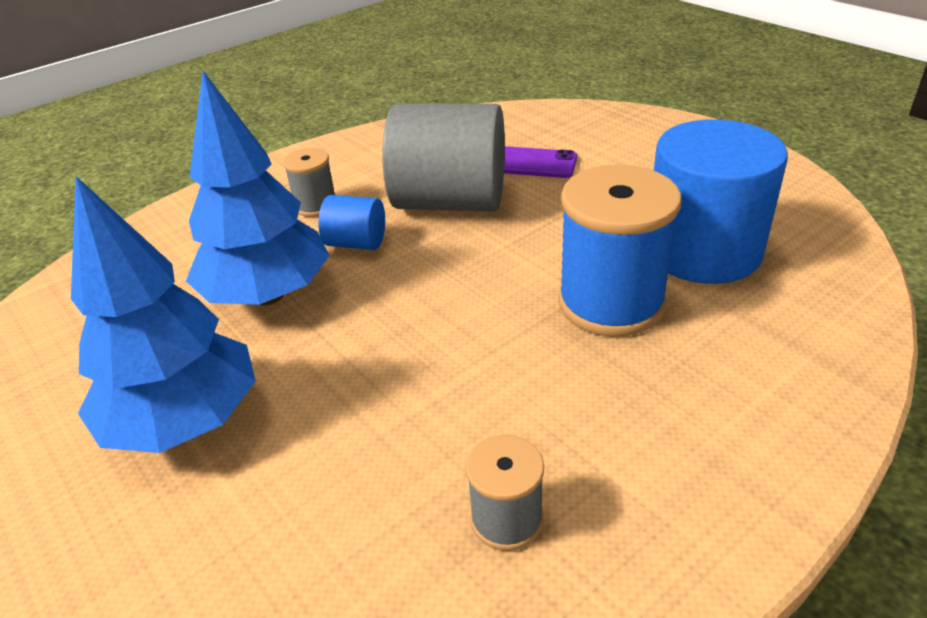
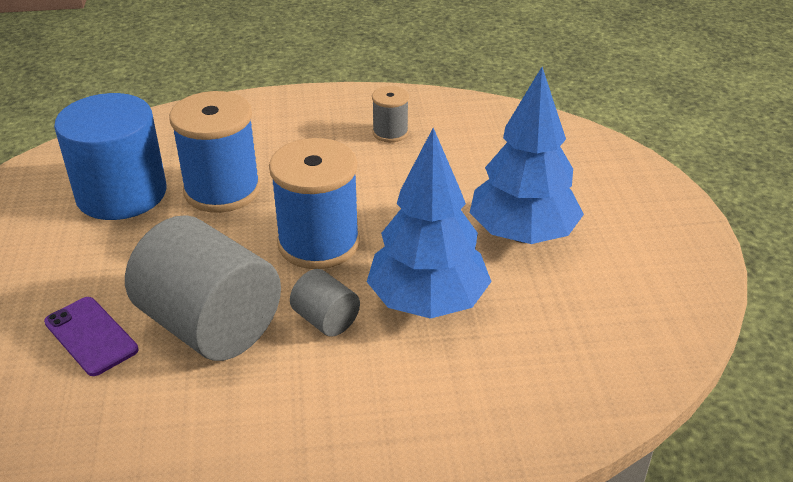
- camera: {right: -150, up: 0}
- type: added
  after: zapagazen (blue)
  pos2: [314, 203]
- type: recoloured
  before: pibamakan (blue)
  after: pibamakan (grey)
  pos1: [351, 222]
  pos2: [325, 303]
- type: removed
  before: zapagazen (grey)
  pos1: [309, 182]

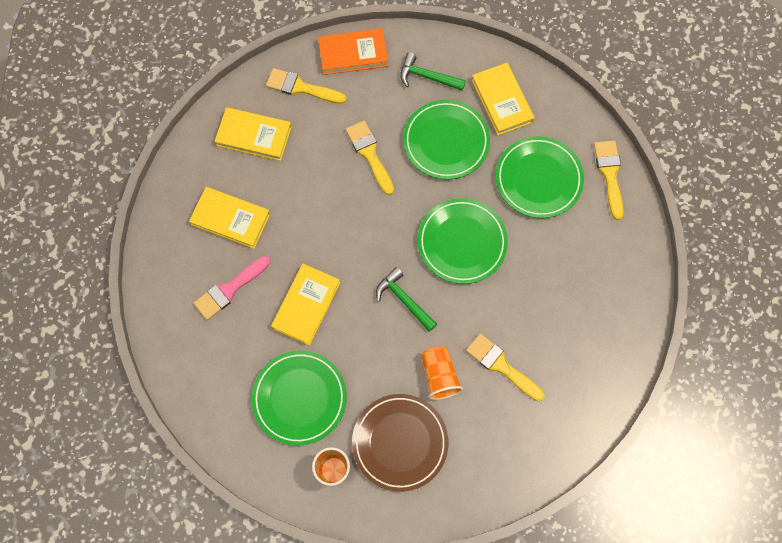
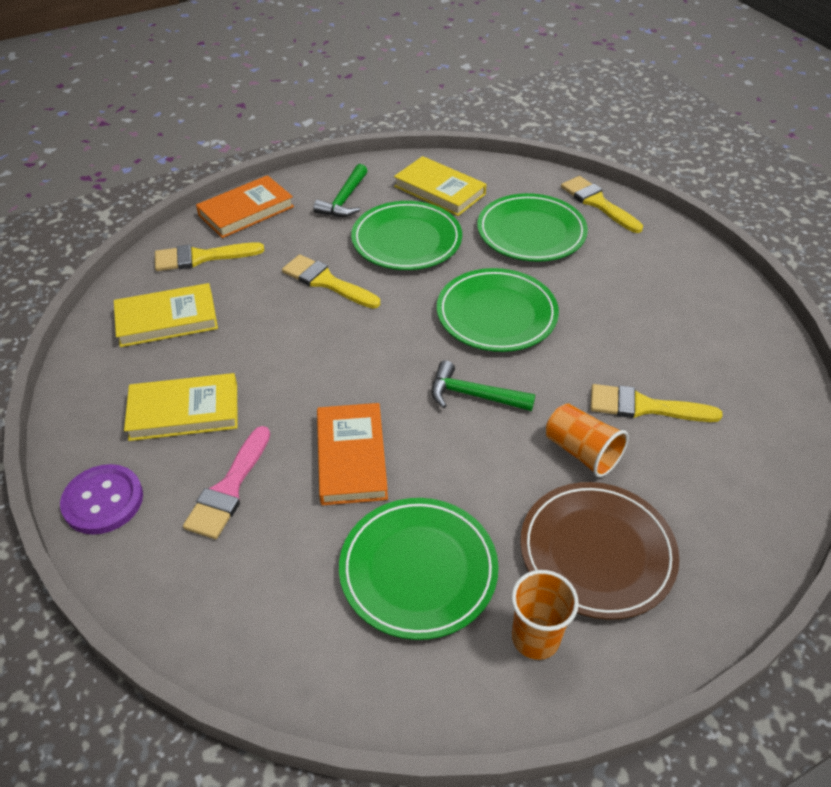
- camera: {right: -30, up: -25}
- type: added
  after: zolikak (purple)
  pos2: [101, 499]
- type: turned
  before: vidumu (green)
  pos1: [433, 71]
  pos2: [340, 190]
  turn: -60
- type: recoloured
  before: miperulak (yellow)
  after: miperulak (orange)
  pos1: [305, 305]
  pos2: [352, 454]

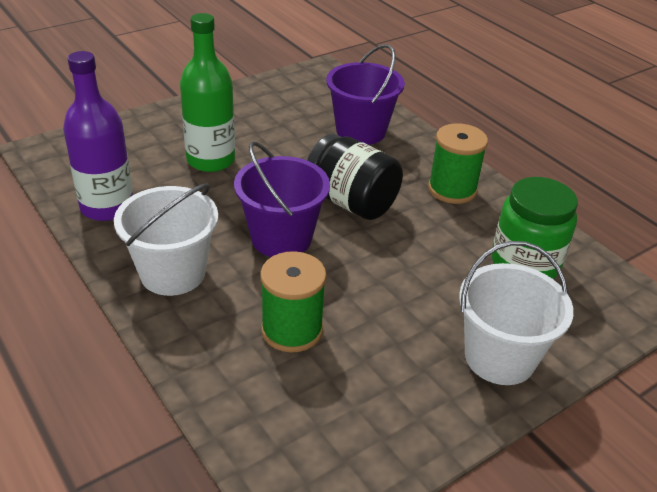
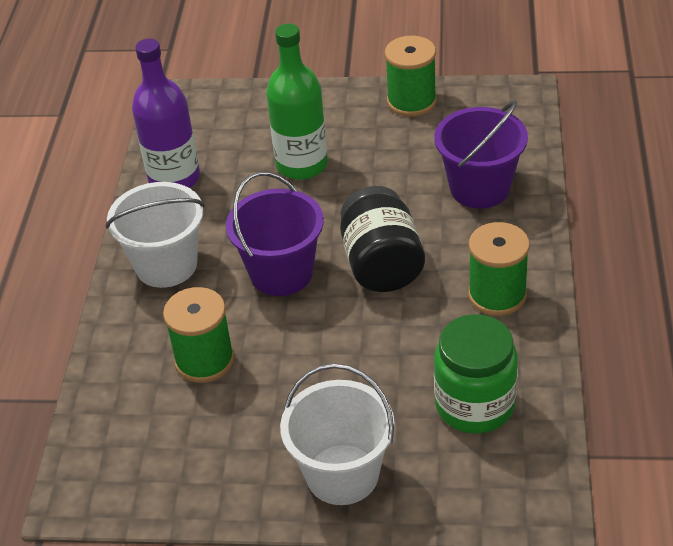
- camera: {right: 45, up: 5}
- type: added
  after: zapagazen (green)
  pos2: [411, 76]

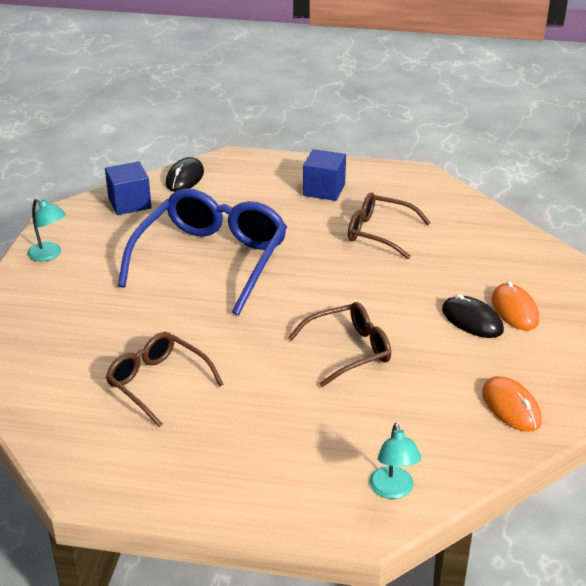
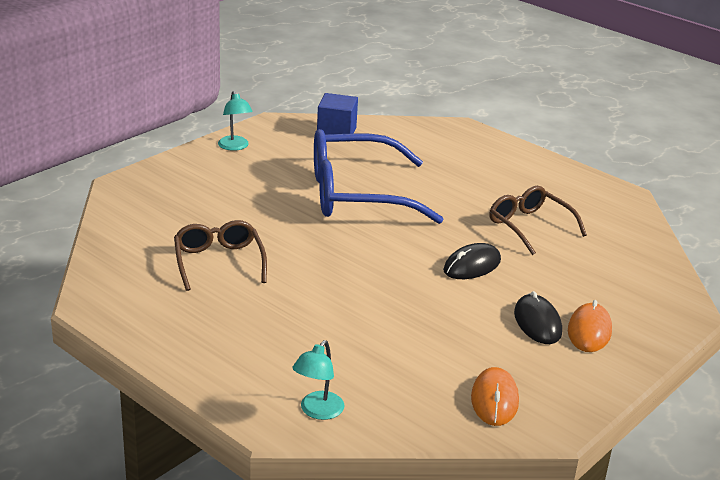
- camera: {right: 30, up: -5}
- type: turned
  before: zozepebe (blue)
  pos1: [202, 251]
  pos2: [378, 176]
  turn: -150
- type: moved
  before: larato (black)
  pos1: [185, 174]
  pos2: [472, 261]
- type: removed
  before: zozepebe (brown)
  pos1: [339, 344]
- type: removed
  before: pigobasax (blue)
  pos1: [324, 175]

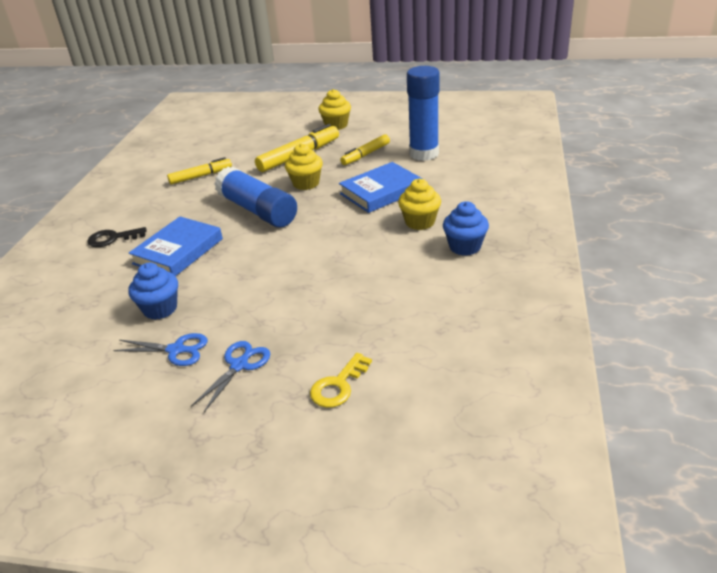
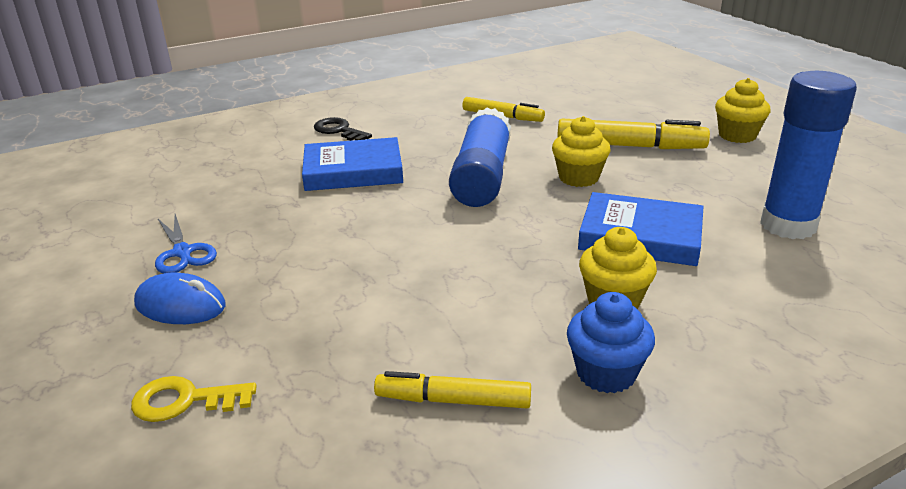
- camera: {right: 50, up: -5}
- type: replaced
  before: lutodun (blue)
  after: larato (blue)
  pos1: [230, 376]
  pos2: [180, 298]
- type: moved
  before: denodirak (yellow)
  pos1: [365, 149]
  pos2: [452, 389]
- type: removed
  before: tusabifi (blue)
  pos1: [153, 291]

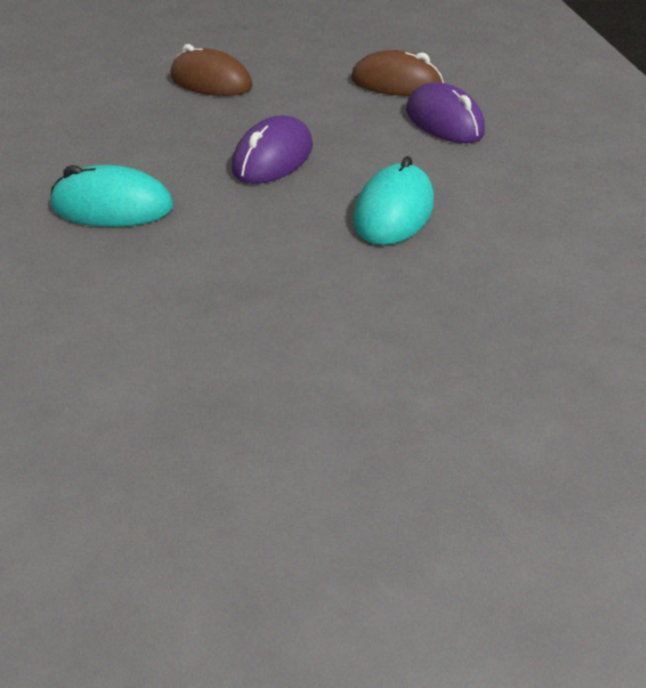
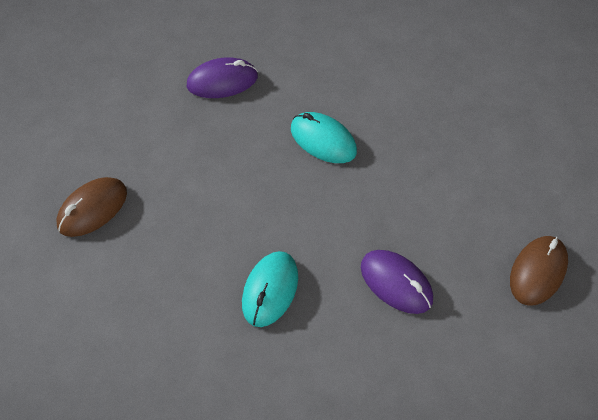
- camera: {right: -75, up: 15}
- type: moved
  before: larato (purple)
  pos1: [272, 149]
  pos2: [397, 282]
- type: moved
  before: larato (brown)
  pos1: [397, 73]
  pos2: [539, 271]

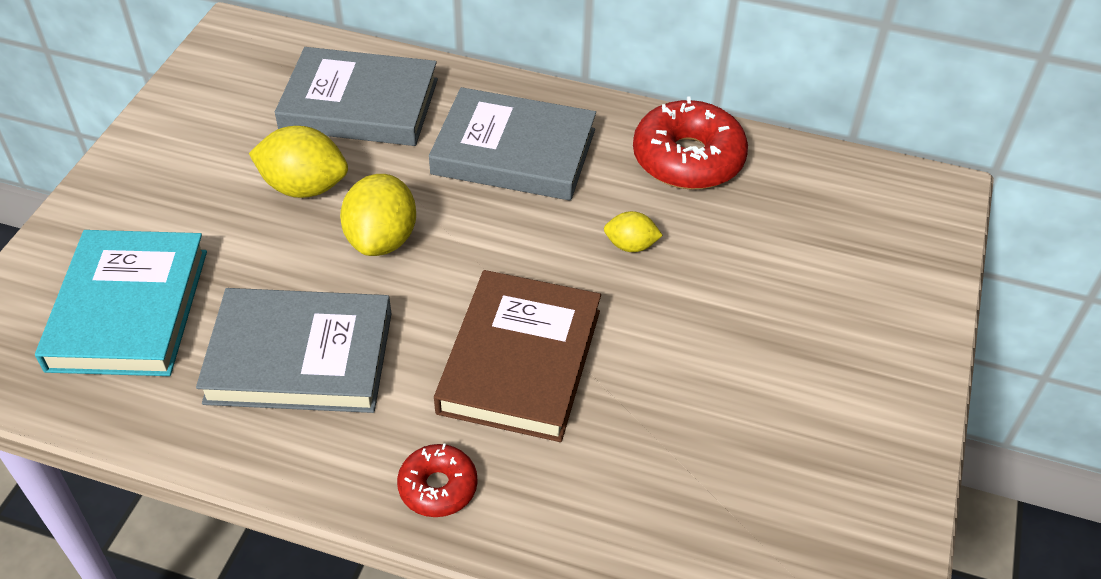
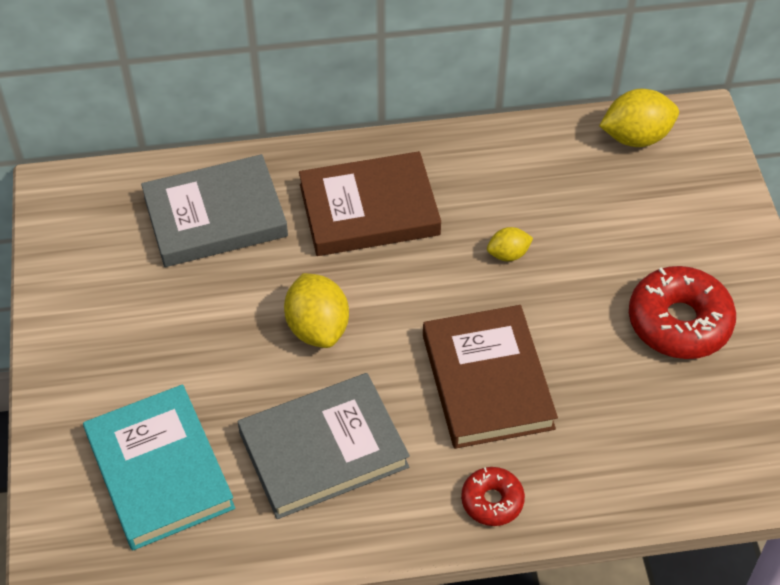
- camera: {right: -25, up: 5}
- type: recoloured
  before: miperulak (grey)
  after: miperulak (brown)
  pos1: [512, 144]
  pos2: [370, 203]
- type: moved
  before: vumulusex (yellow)
  pos1: [298, 162]
  pos2: [639, 118]
- type: moved
  before: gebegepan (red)
  pos1: [690, 143]
  pos2: [682, 312]

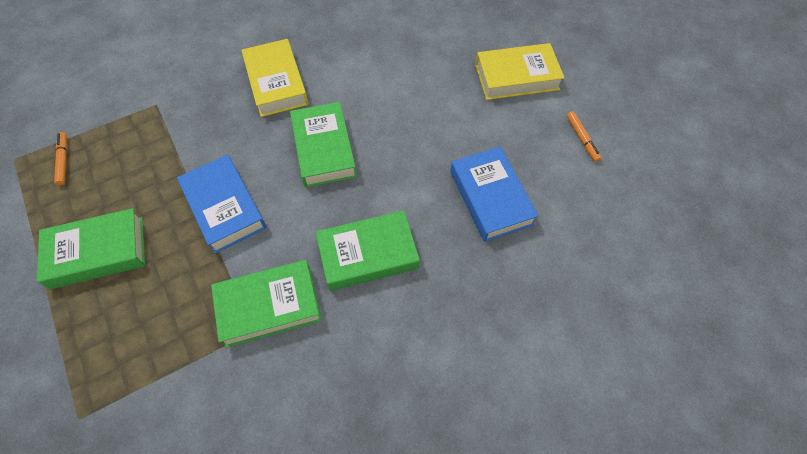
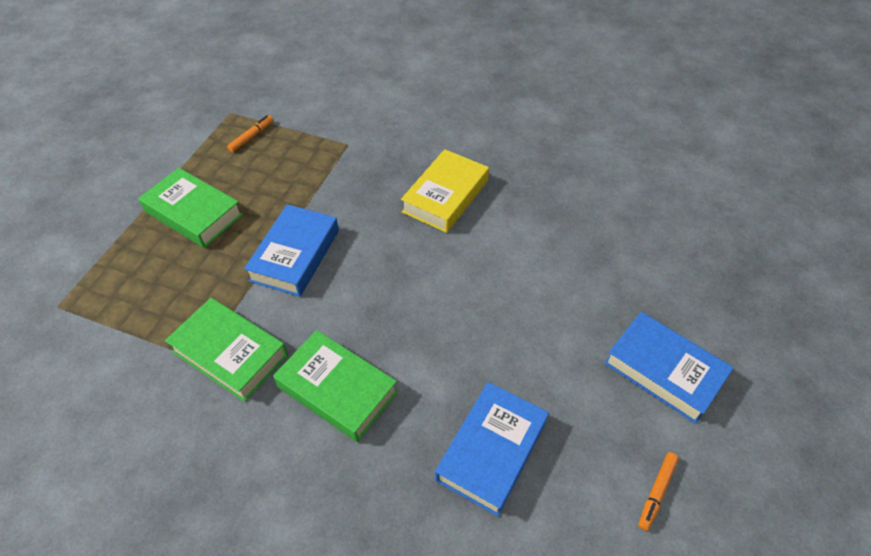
- camera: {right: 50, up: -10}
- type: recoloured
  before: miperulak (yellow)
  after: miperulak (blue)
  pos1: [519, 71]
  pos2: [669, 368]
- type: removed
  before: miperulak (green)
  pos1: [323, 145]

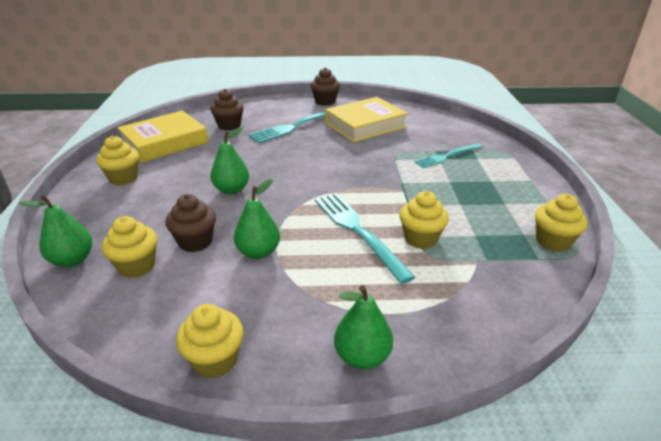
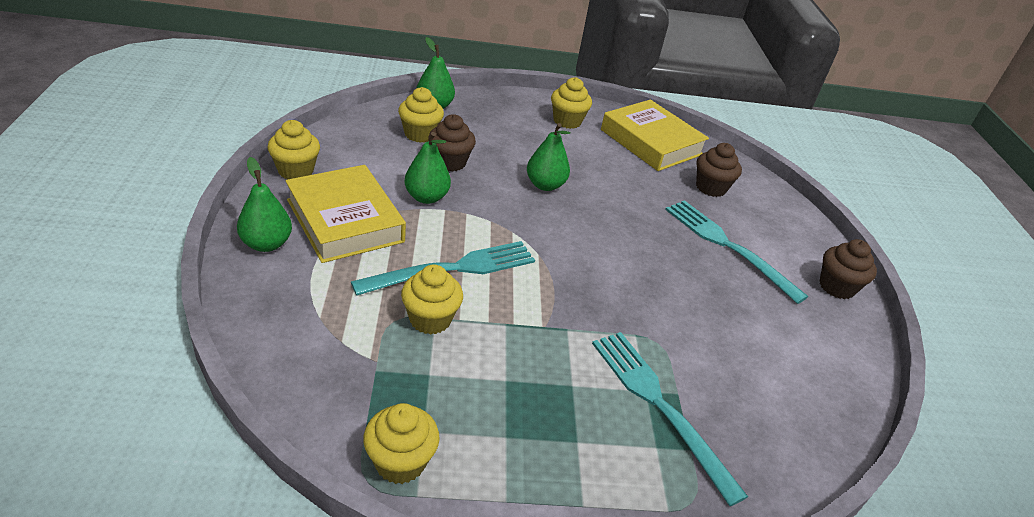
- camera: {right: 85, up: 5}
- type: moved
  before: miperulak (yellow)
  pos1: [366, 119]
  pos2: [345, 214]
- type: resized
  before: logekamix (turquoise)
  pos1: [449, 155]
  pos2: [670, 419]
  scale: 1.53

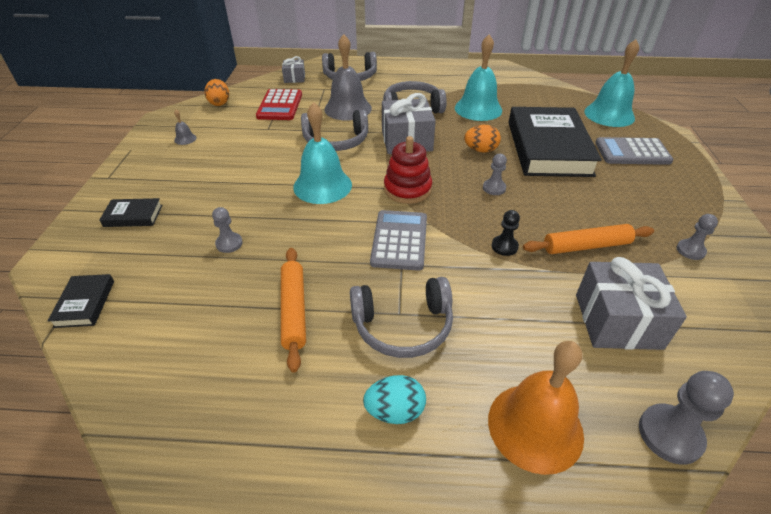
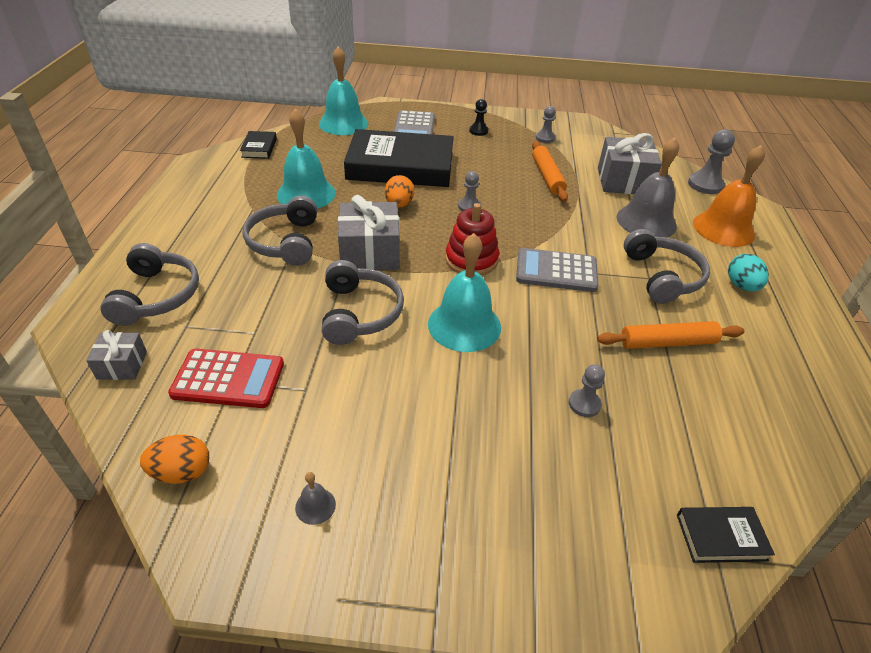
- camera: {right: -90, up: 0}
- type: moved
  before: miperulak (black)
  pos1: [131, 212]
  pos2: [258, 145]
- type: moved
  before: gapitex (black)
  pos1: [506, 233]
  pos2: [478, 117]
- type: moved
  before: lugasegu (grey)
  pos1: [348, 77]
  pos2: [647, 187]

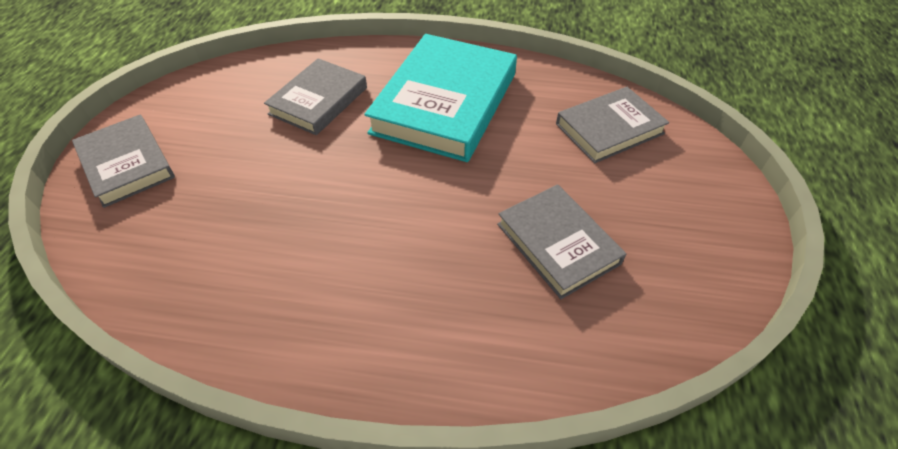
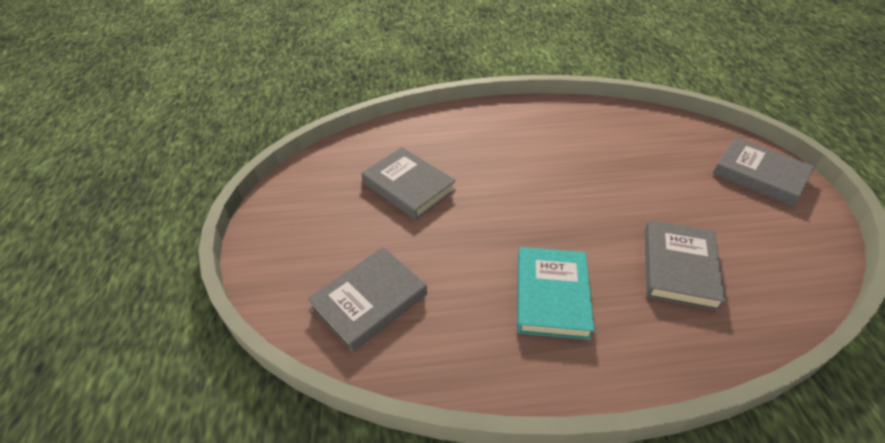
- camera: {right: 165, up: -5}
- type: resized
  before: miperulak (turquoise)
  pos1: [440, 98]
  pos2: [556, 293]
  scale: 0.59

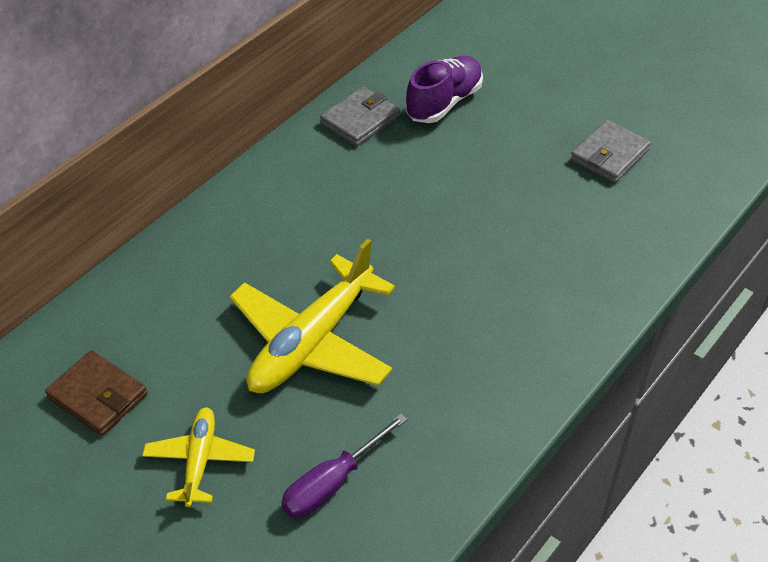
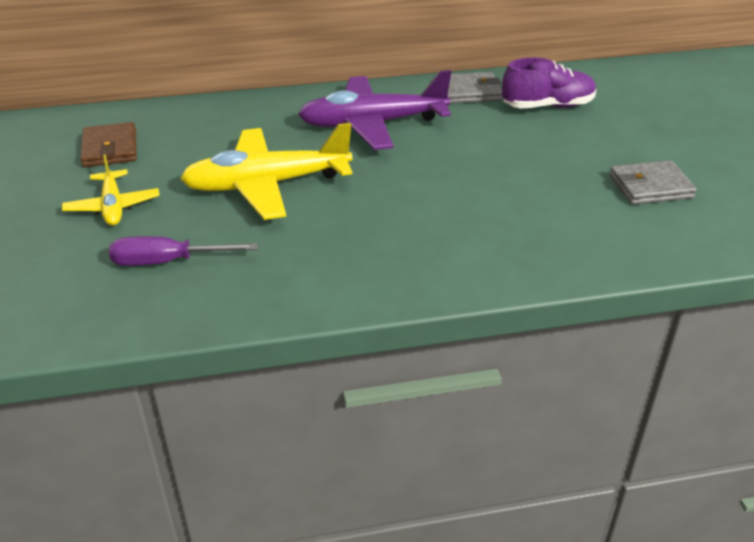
- camera: {right: 40, up: -10}
- type: turned
  before: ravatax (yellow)
  pos1: [198, 457]
  pos2: [111, 190]
  turn: 120
- type: added
  after: ravatax (purple)
  pos2: [375, 110]

